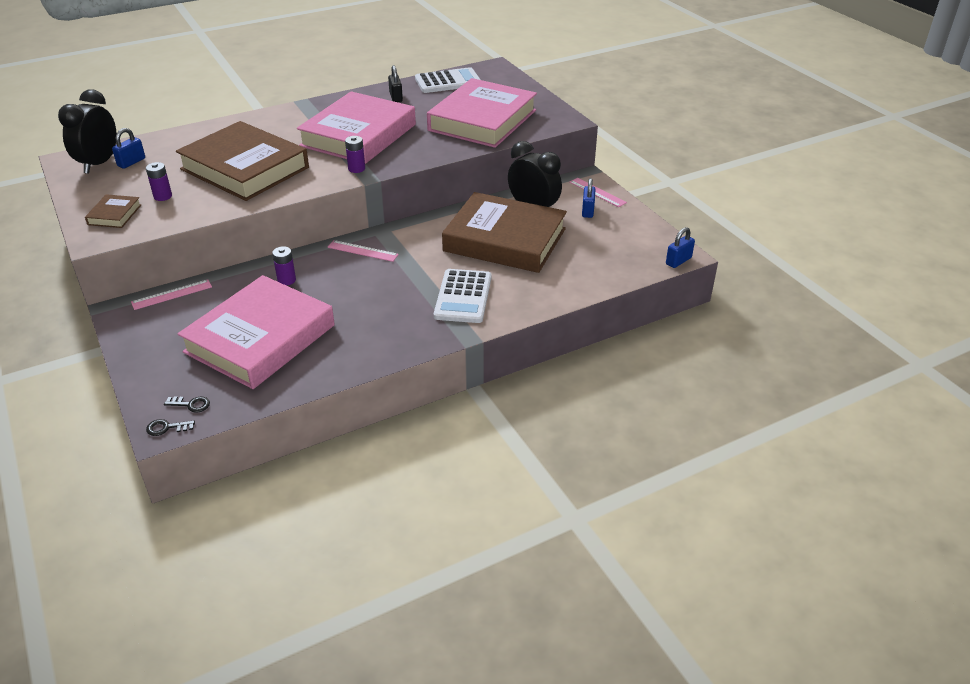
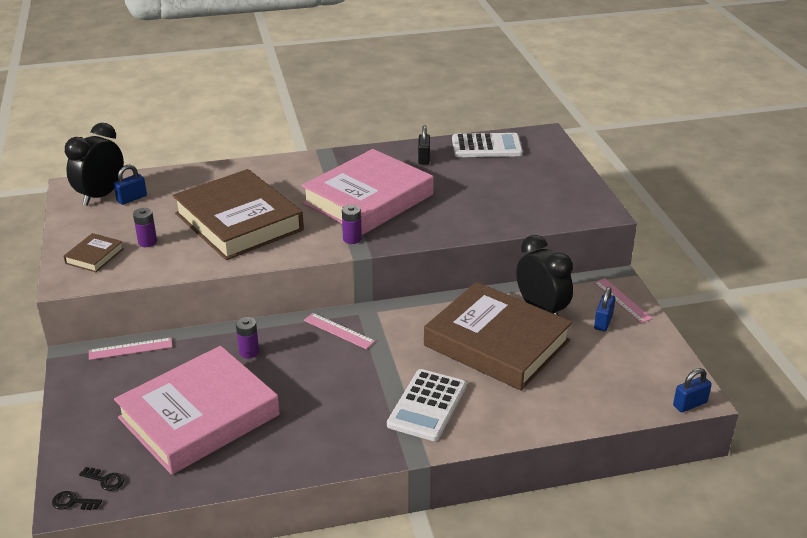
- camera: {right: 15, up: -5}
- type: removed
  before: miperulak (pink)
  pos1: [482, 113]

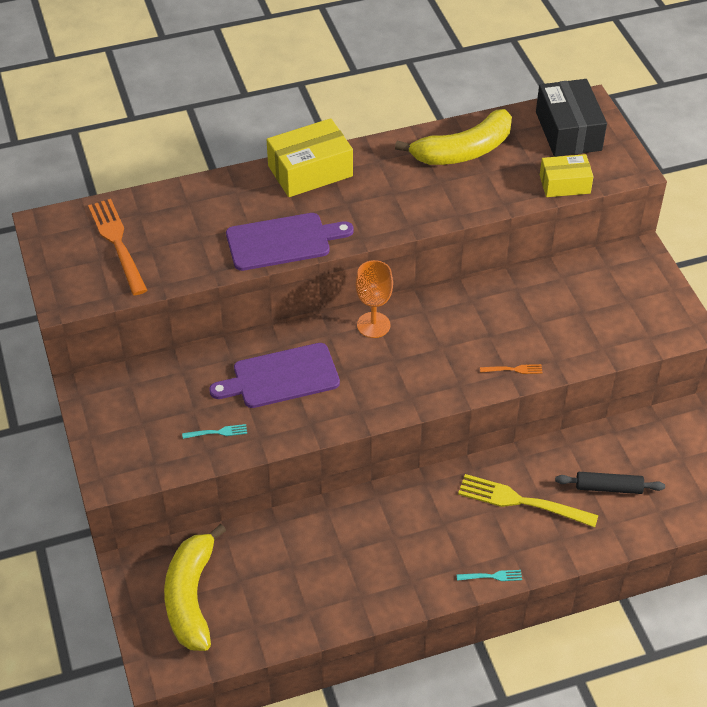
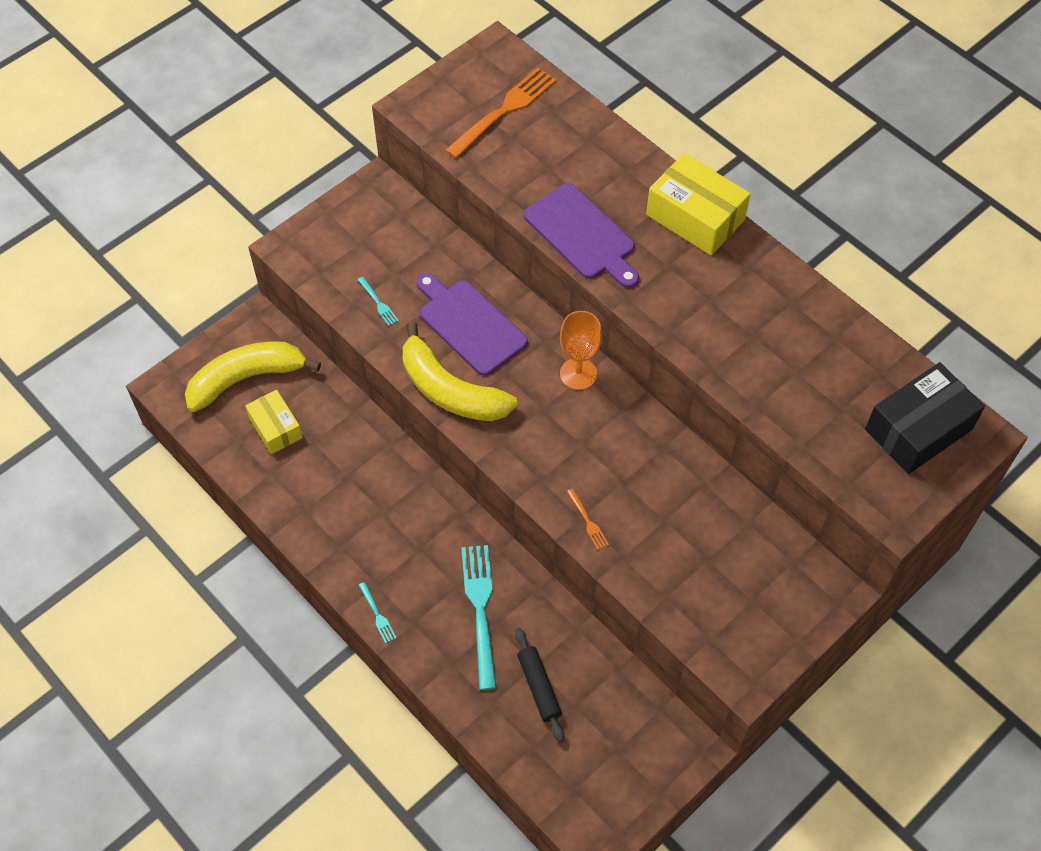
- camera: {right: 65, up: 10}
- type: moved
  before: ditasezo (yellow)
  pos1: [567, 175]
  pos2: [274, 422]
- type: moved
  before: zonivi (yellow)
  pos1: [453, 137]
  pos2: [460, 371]
- type: recoloured
  before: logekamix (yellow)
  after: logekamix (turquoise)
  pos1: [528, 500]
  pos2: [479, 617]

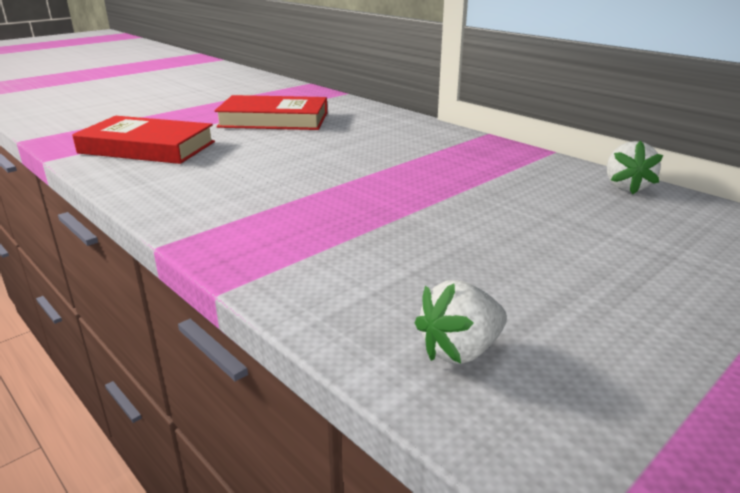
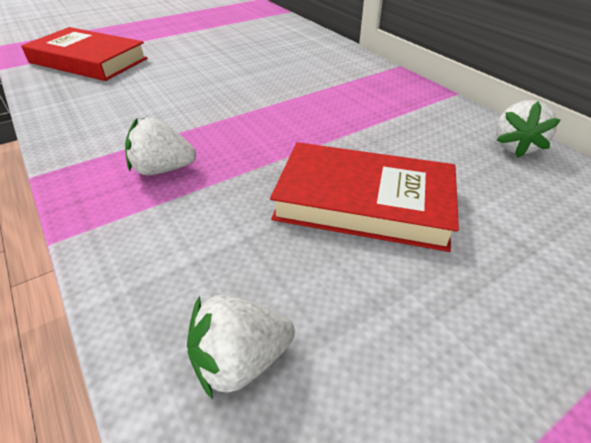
- camera: {right: 10, up: 15}
- type: added
  after: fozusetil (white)
  pos2: [160, 146]
- type: moved
  before: miperulak (red)
  pos1: [271, 112]
  pos2: [364, 197]

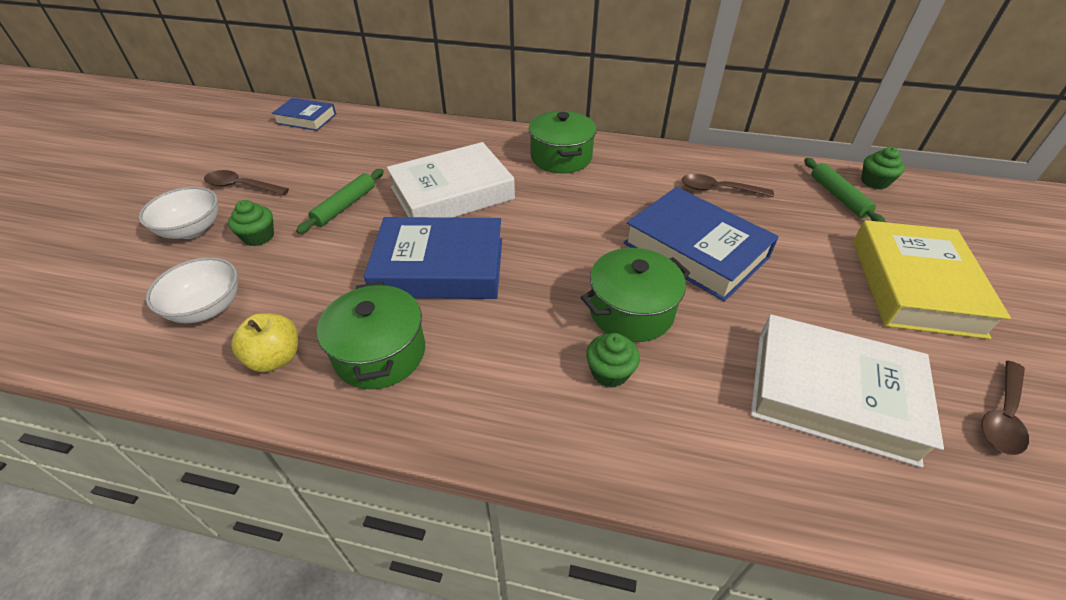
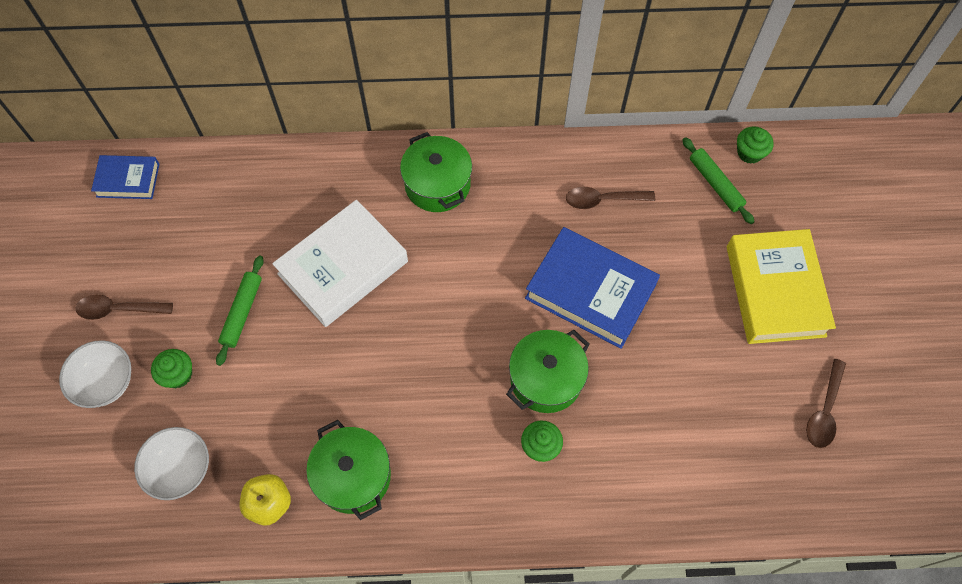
- camera: {right: -15, up: 20}
- type: removed
  before: miperulak (blue)
  pos1: [433, 258]
- type: removed
  before: miperulak (white)
  pos1: [847, 391]

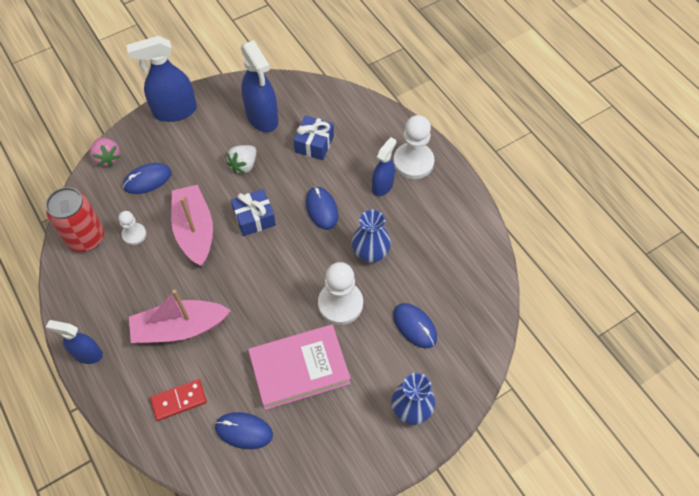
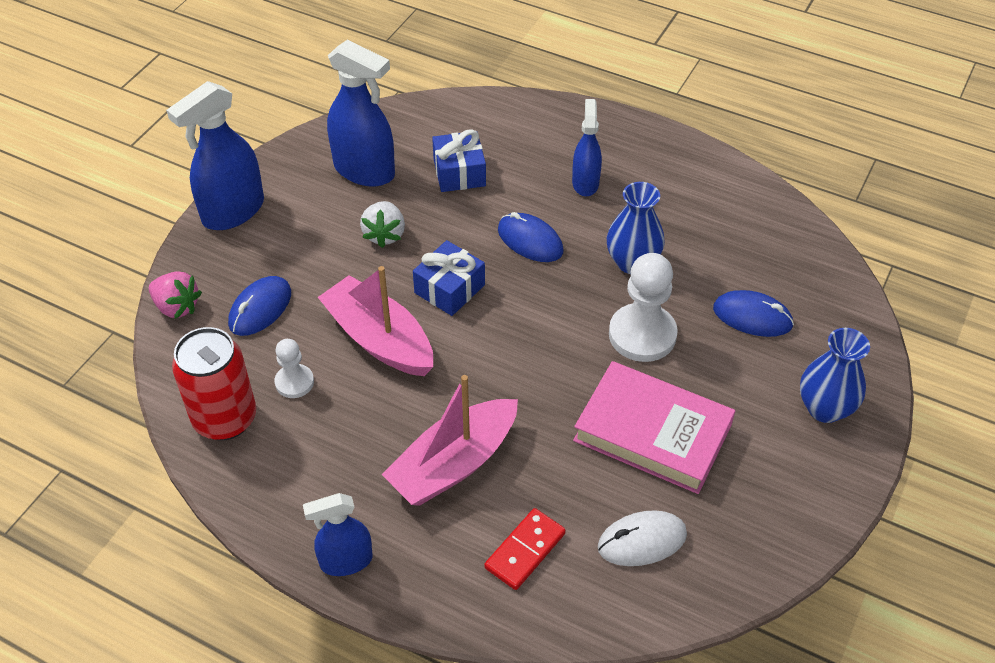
- camera: {right: -30, up: -10}
- type: turned
  before: miperulak (pink)
  pos1: [299, 367]
  pos2: [654, 427]
  turn: 75
- type: recoloured
  before: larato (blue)
  after: larato (white)
  pos1: [244, 430]
  pos2: [642, 538]
- type: removed
  before: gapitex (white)
  pos1: [413, 147]

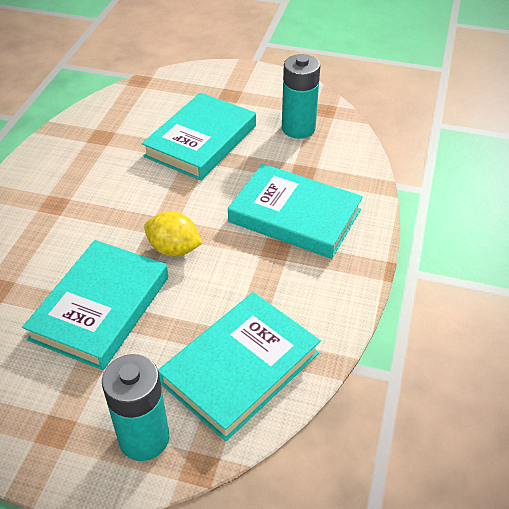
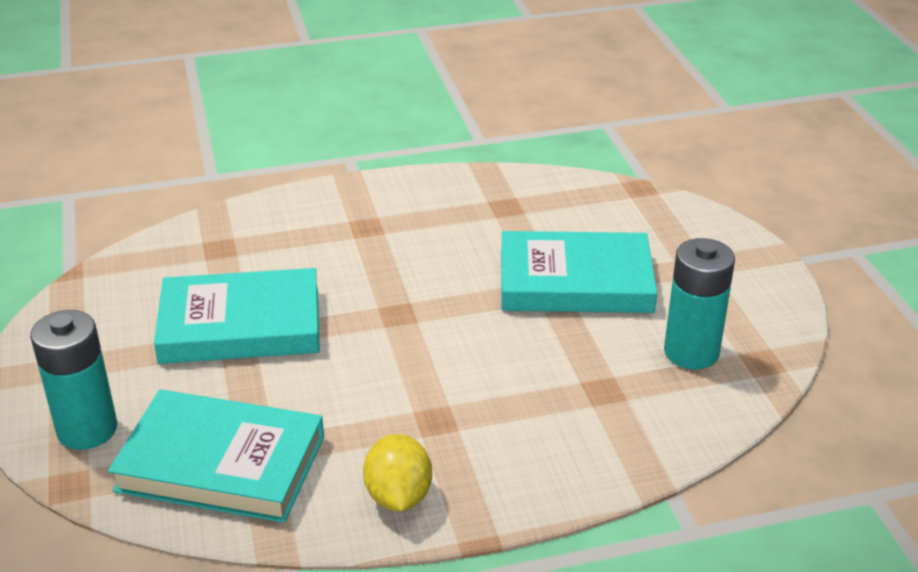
- camera: {right: 60, up: -10}
- type: moved
  before: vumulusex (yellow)
  pos1: [173, 234]
  pos2: [397, 472]
- type: removed
  before: miperulak (turquoise)
  pos1: [295, 211]

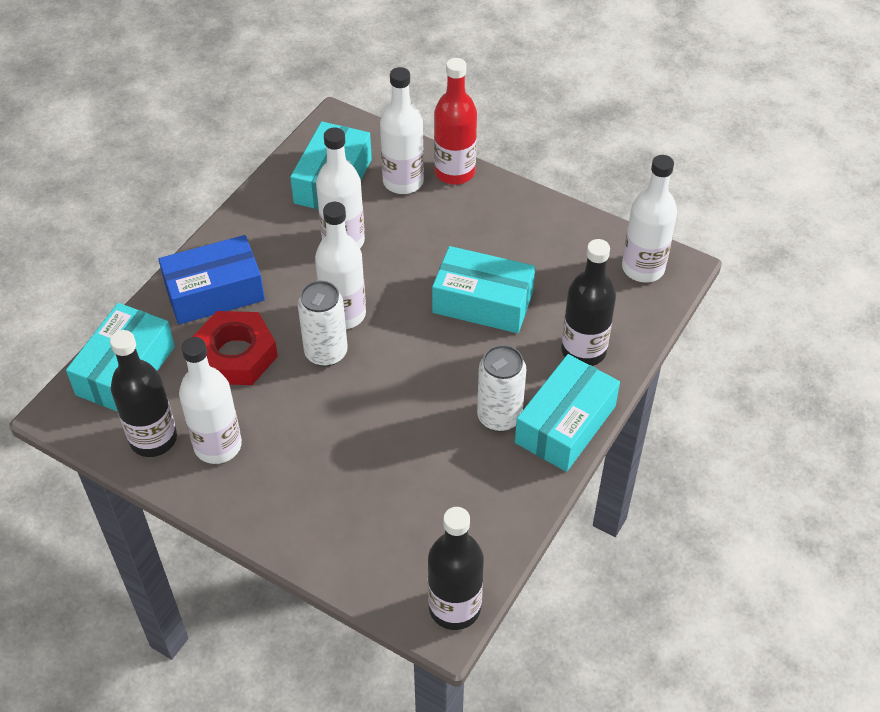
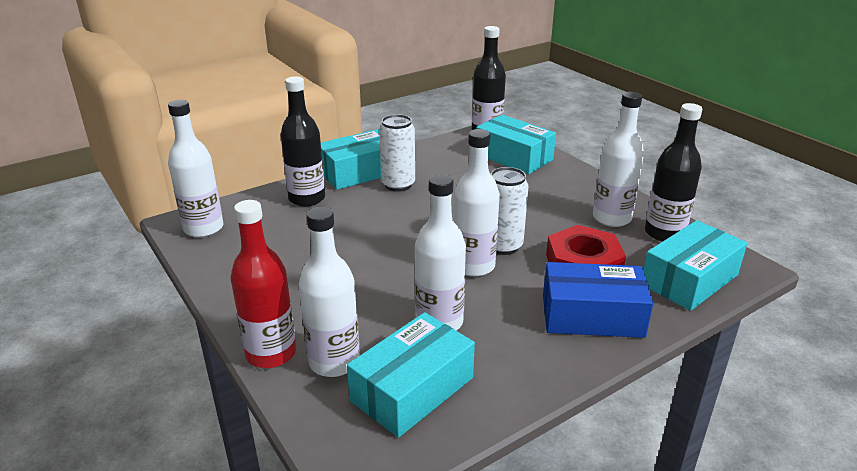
- camera: {right: -155, up: -20}
- type: moved
  before: ditasezo (turquoise)
  pos1: [483, 289]
  pos2: [516, 144]

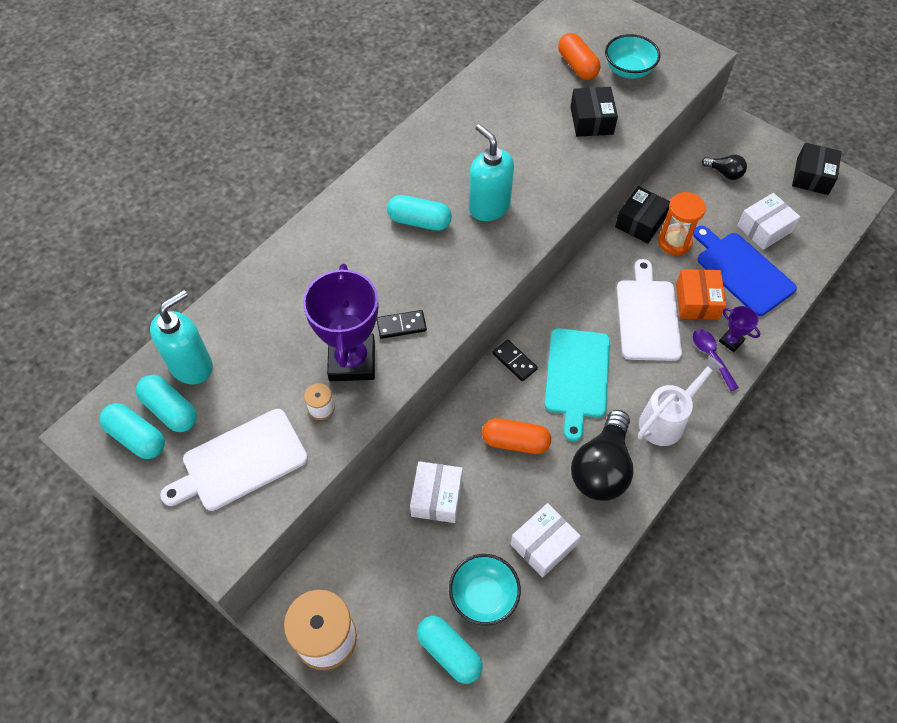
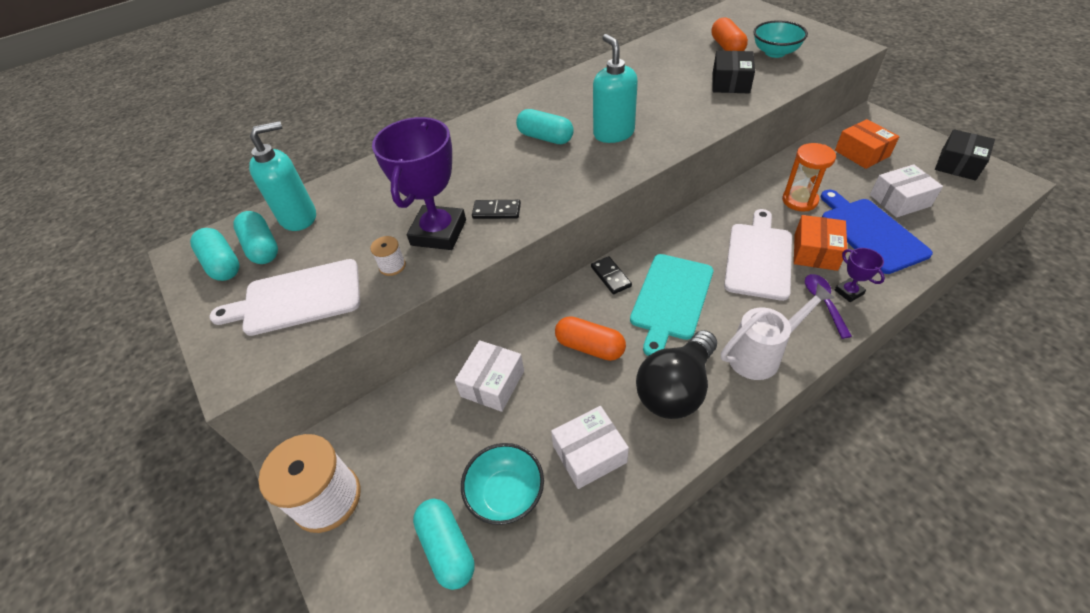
- camera: {right: 20, up: -10}
- type: replaced
  before: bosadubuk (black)
  after: ditasezo (orange)
  pos1: [724, 167]
  pos2: [867, 144]
- type: removed
  before: ditasezo (black)
  pos1: [642, 215]

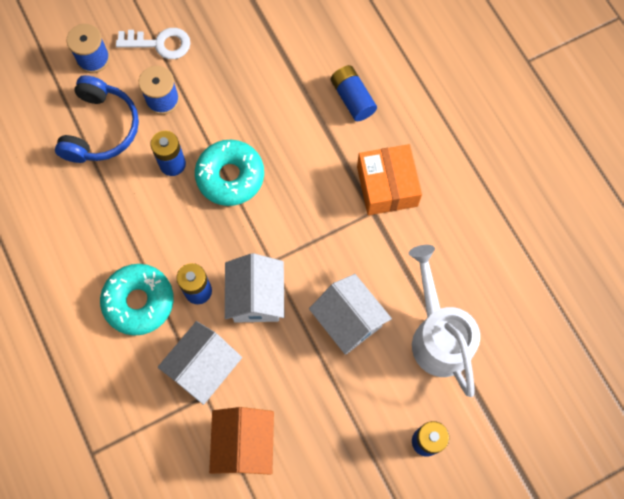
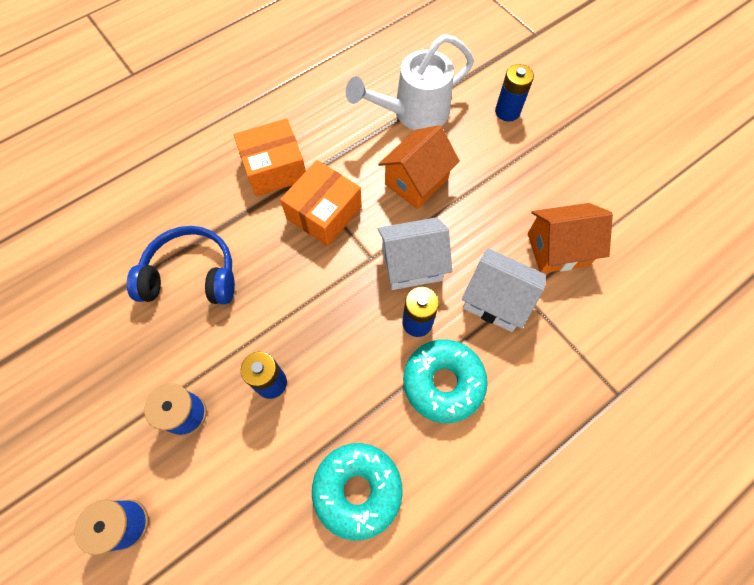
- camera: {right: -100, up: -5}
- type: moved
  before: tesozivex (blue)
  pos1: [97, 119]
  pos2: [181, 265]
- type: added
  after: ditasezo (orange)
  pos2: [321, 203]
- type: moved
  before: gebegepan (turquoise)
  pos1: [229, 173]
  pos2: [357, 492]
- type: recoloured
  before: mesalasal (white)
  after: mesalasal (orange)
  pos1: [350, 314]
  pos2: [419, 167]
- type: removed
  before: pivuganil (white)
  pos1: [153, 43]
- type: removed
  before: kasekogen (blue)
  pos1: [353, 93]

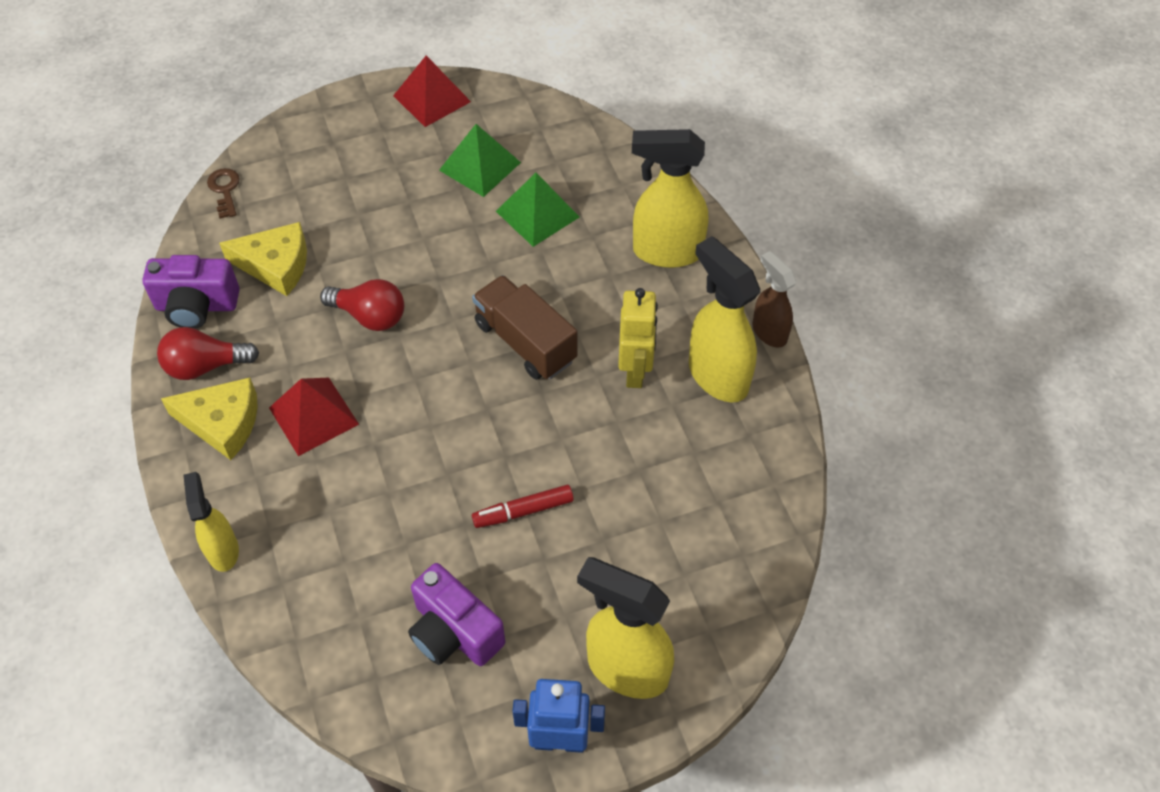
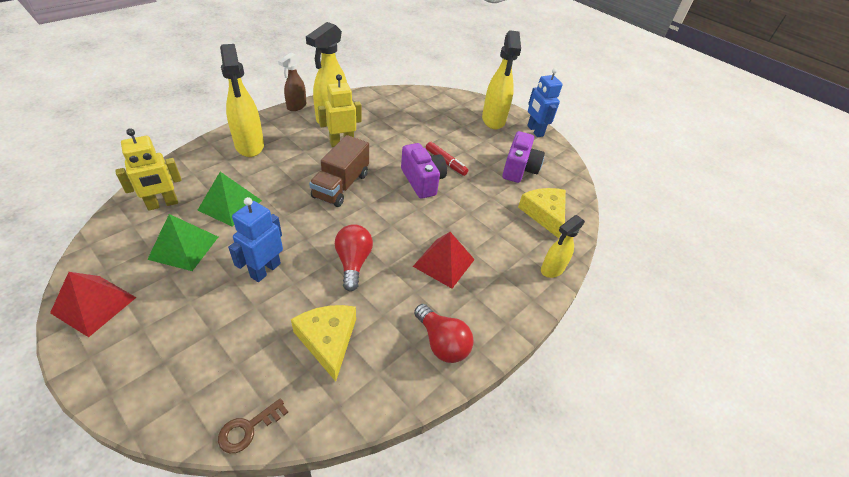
- camera: {right: -120, up: -10}
- type: added
  after: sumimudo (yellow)
  pos2: [148, 169]
- type: added
  after: sumimudo (blue)
  pos2: [255, 239]
- type: moved
  before: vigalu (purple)
  pos1: [191, 292]
  pos2: [424, 171]
- type: moved
  before: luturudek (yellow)
  pos1: [209, 419]
  pos2: [542, 213]

